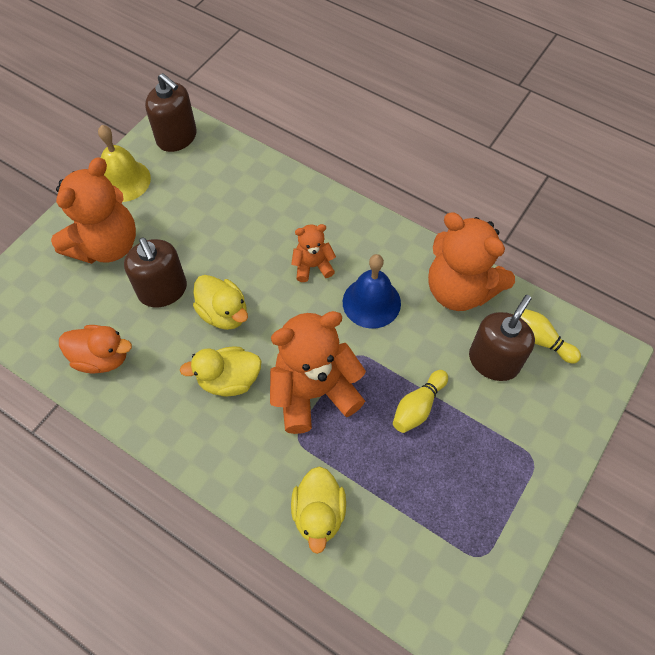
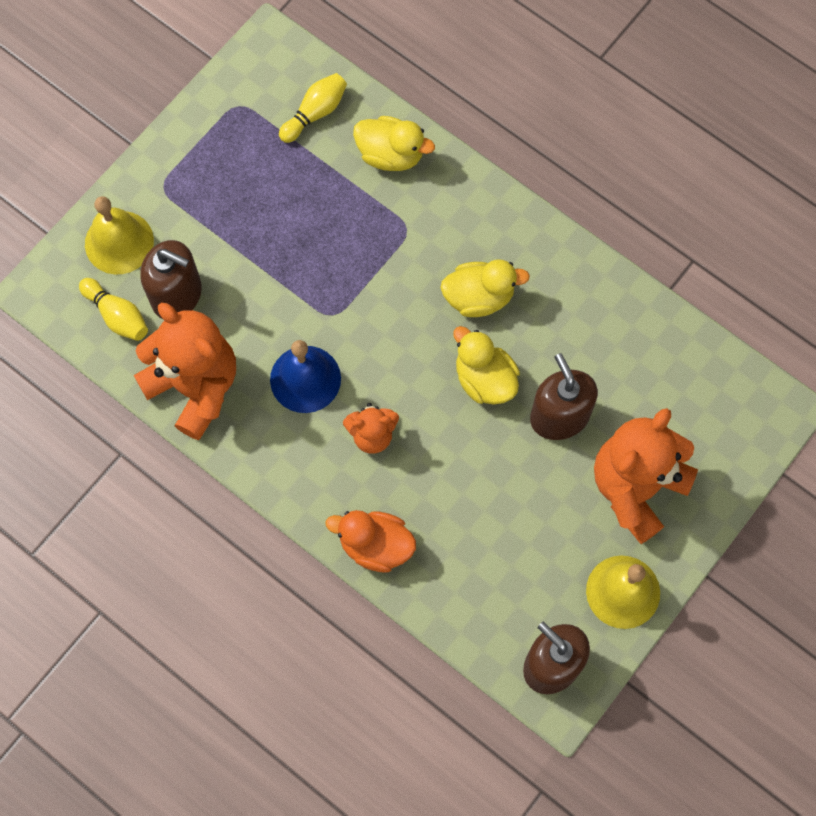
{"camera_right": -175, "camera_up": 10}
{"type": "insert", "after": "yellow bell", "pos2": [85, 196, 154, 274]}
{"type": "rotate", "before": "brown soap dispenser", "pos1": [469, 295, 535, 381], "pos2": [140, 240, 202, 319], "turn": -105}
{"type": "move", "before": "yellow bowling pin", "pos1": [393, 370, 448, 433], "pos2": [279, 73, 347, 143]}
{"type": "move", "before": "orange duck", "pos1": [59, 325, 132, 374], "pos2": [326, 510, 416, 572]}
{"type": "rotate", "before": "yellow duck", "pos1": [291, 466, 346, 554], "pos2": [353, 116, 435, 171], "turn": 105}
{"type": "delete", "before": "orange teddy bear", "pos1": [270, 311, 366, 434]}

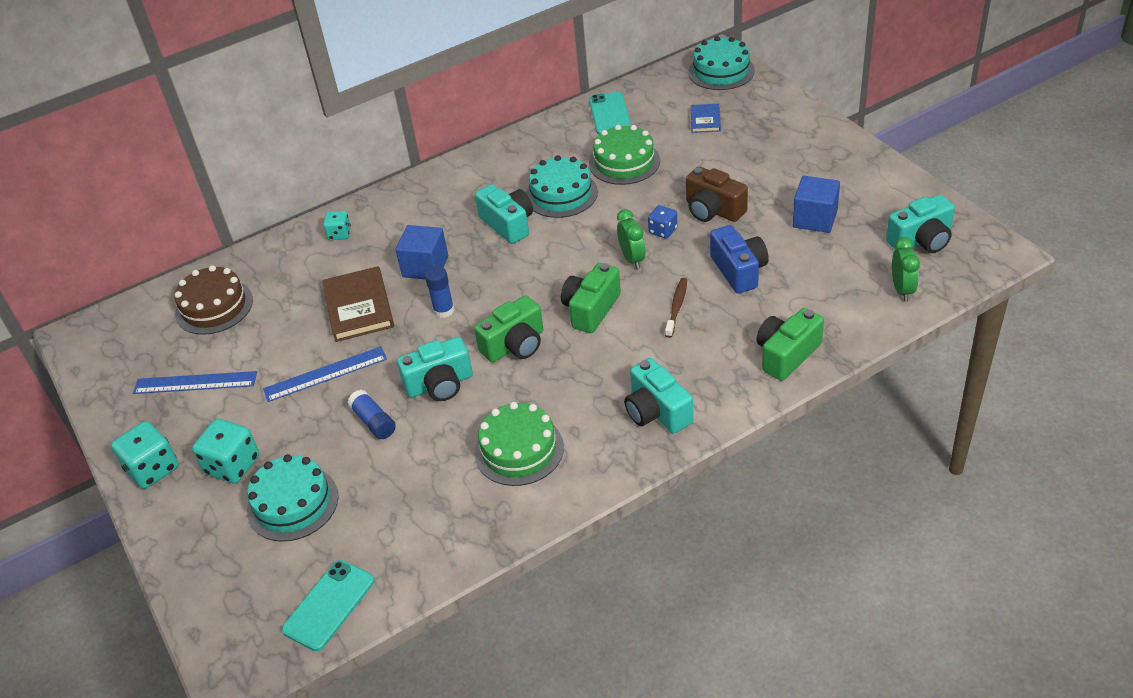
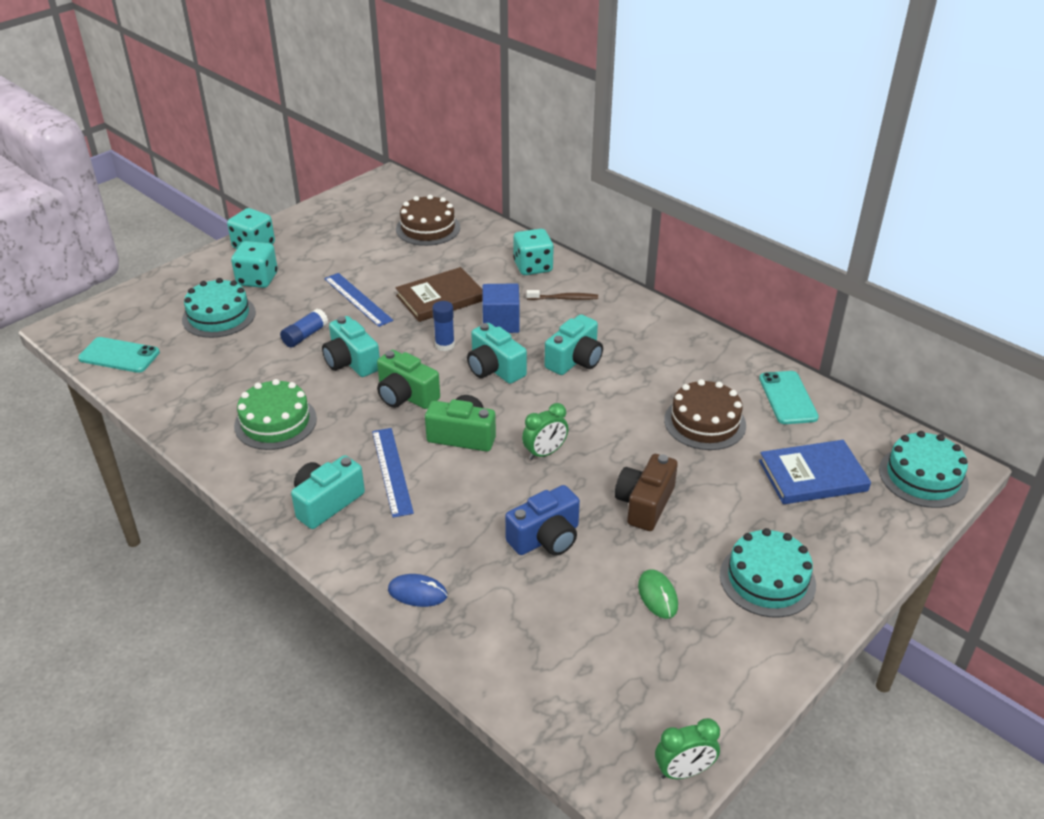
{"camera_right": 70, "camera_up": -5}
{"type": "move", "before": "blue ruler", "pos1": [133, 371, 257, 394], "pos2": [372, 428, 414, 518]}
{"type": "replace", "before": "green camera", "after": "blue mouse", "pos1": [756, 308, 824, 381], "pos2": [388, 574, 448, 607]}
{"type": "move", "before": "turquoise camera", "pos1": [886, 194, 955, 253], "pos2": [467, 323, 527, 384]}
{"type": "resize", "before": "turquoise dice", "pos1": [323, 210, 351, 240], "pos2": [513, 229, 554, 275], "scale": 1.67}
{"type": "move", "before": "brown toothbrush", "pos1": [665, 278, 687, 338], "pos2": [527, 290, 598, 300]}
{"type": "replace", "before": "blue cube", "after": "green mouse", "pos1": [793, 176, 840, 233], "pos2": [638, 569, 678, 619]}
{"type": "move", "before": "green clock", "pos1": [892, 237, 920, 301], "pos2": [655, 718, 720, 779]}
{"type": "recolor", "before": "green cake", "after": "brown cake", "pos1": [589, 125, 660, 185], "pos2": [664, 379, 746, 450]}
{"type": "move", "before": "turquoise cake", "pos1": [526, 155, 598, 218], "pos2": [720, 528, 816, 617]}
{"type": "rotate", "before": "turquoise phone", "pos1": [589, 92, 631, 135], "pos2": [759, 371, 819, 424], "turn": -75}
{"type": "resize", "before": "blue book", "pos1": [691, 104, 721, 133], "pos2": [759, 440, 871, 504], "scale": 1.81}
{"type": "delete", "before": "blue dice", "pos1": [648, 205, 678, 239]}

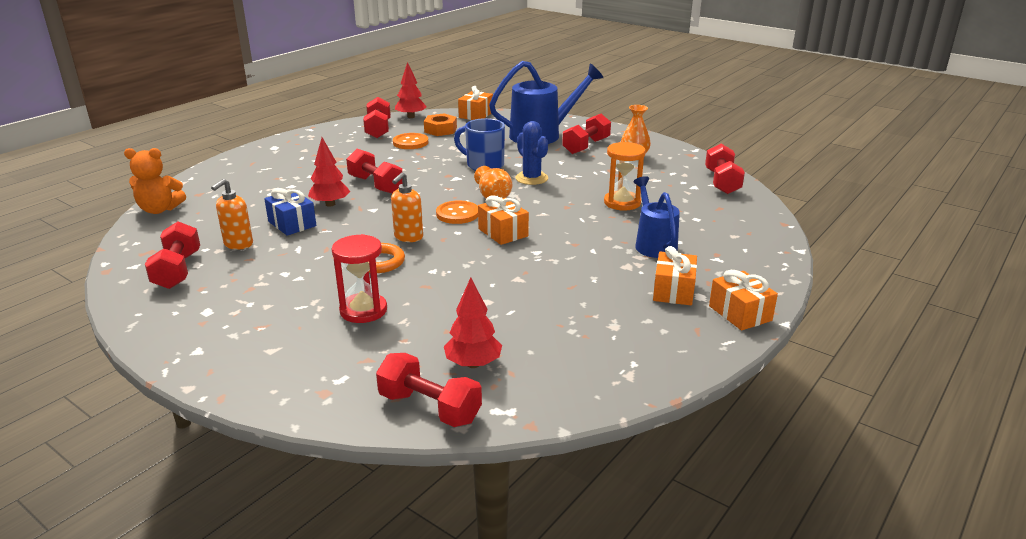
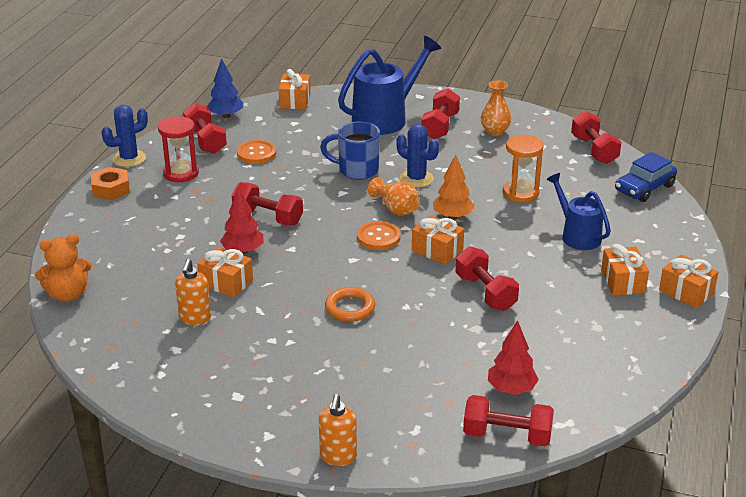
{"camera_right": -20, "camera_up": 5}
{"type": "move", "before": "orange nut", "pos1": [424, 113, 457, 136], "pos2": [91, 167, 130, 200]}
{"type": "insert", "after": "blue cactus", "pos2": [101, 105, 148, 167]}
{"type": "move", "before": "red hourglass", "pos1": [332, 234, 387, 323], "pos2": [158, 116, 199, 182]}
{"type": "recolor", "before": "blue gift", "after": "orange gift", "pos1": [264, 188, 317, 236], "pos2": [197, 247, 253, 298]}
{"type": "recolor", "before": "red tree", "after": "blue tree", "pos1": [395, 62, 427, 118], "pos2": [207, 59, 243, 118]}
{"type": "move", "before": "orange soap dispenser", "pos1": [391, 172, 423, 242], "pos2": [319, 394, 357, 466]}
{"type": "insert", "after": "orange tree", "pos2": [433, 154, 475, 219]}
{"type": "move", "before": "red dumbbell", "pos1": [145, 221, 200, 289], "pos2": [455, 247, 519, 311]}
{"type": "insert", "after": "blue car", "pos2": [615, 152, 677, 202]}

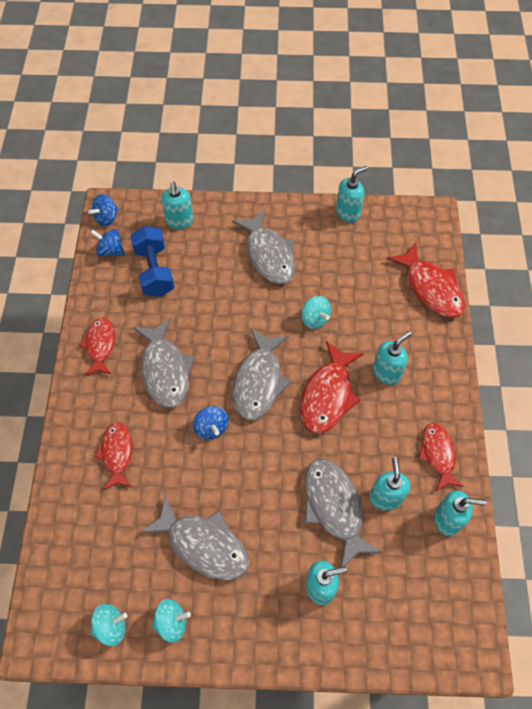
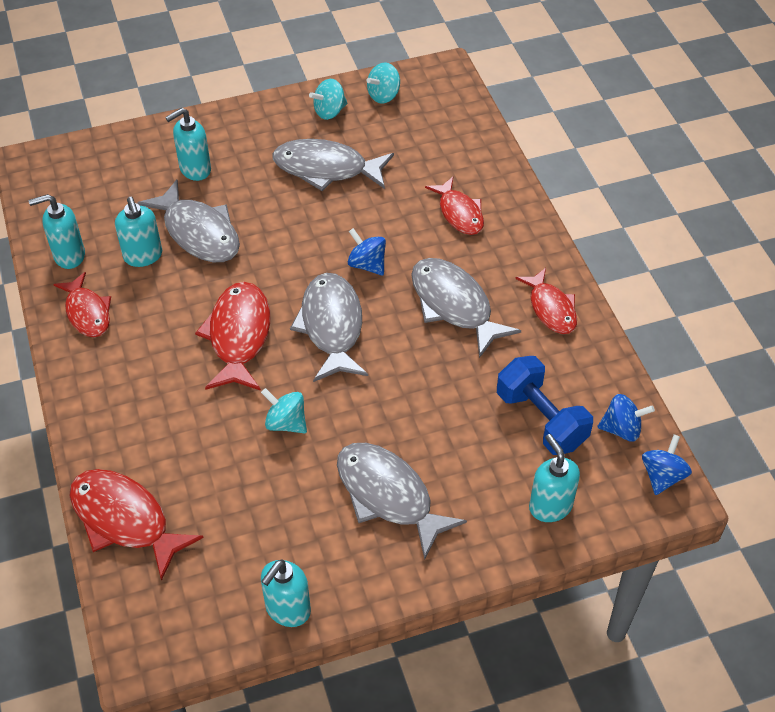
{"camera_right": 160, "camera_up": -10}
{"type": "delete", "before": "turquoise soap dispenser", "pos1": [373, 331, 412, 385]}

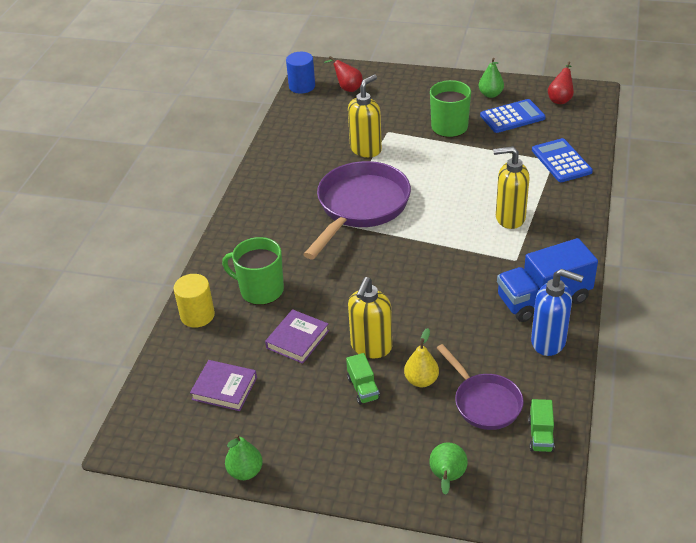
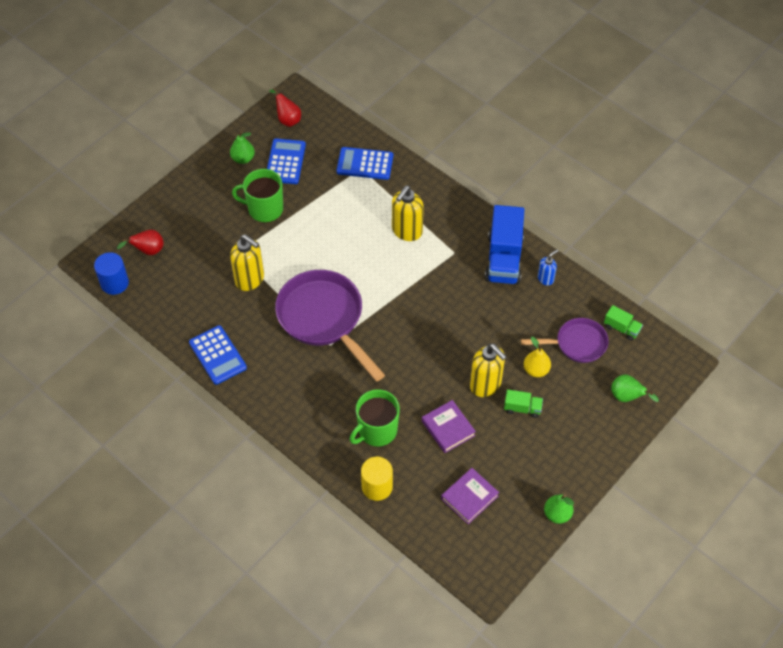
{"camera_right": -65, "camera_up": 15}
{"type": "insert", "after": "blue calculator", "pos2": [189, 325, 247, 385]}
{"type": "rotate", "before": "yellow soap dispenser", "pos1": [348, 75, 382, 157], "pos2": [230, 234, 264, 291], "turn": 150}
{"type": "resize", "before": "blue soap dispenser", "pos1": [531, 269, 584, 356], "pos2": [538, 249, 558, 286], "scale": 0.55}

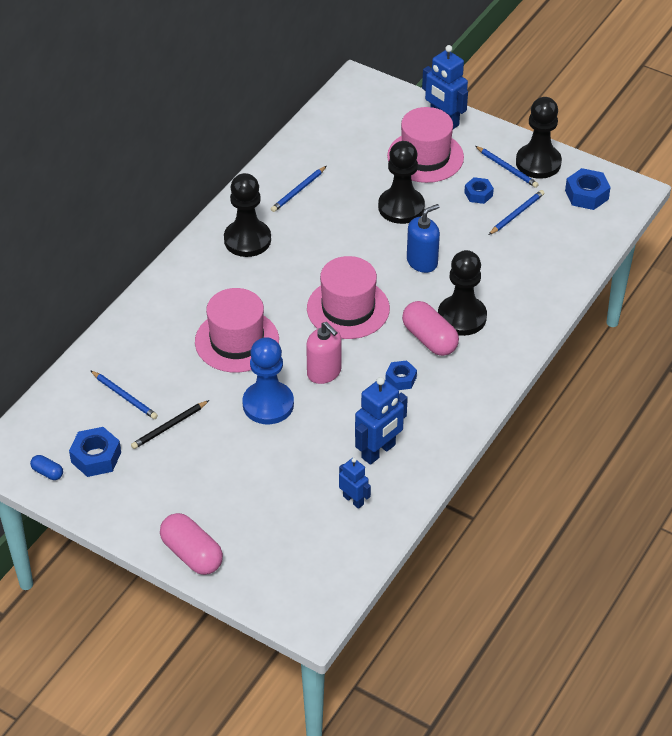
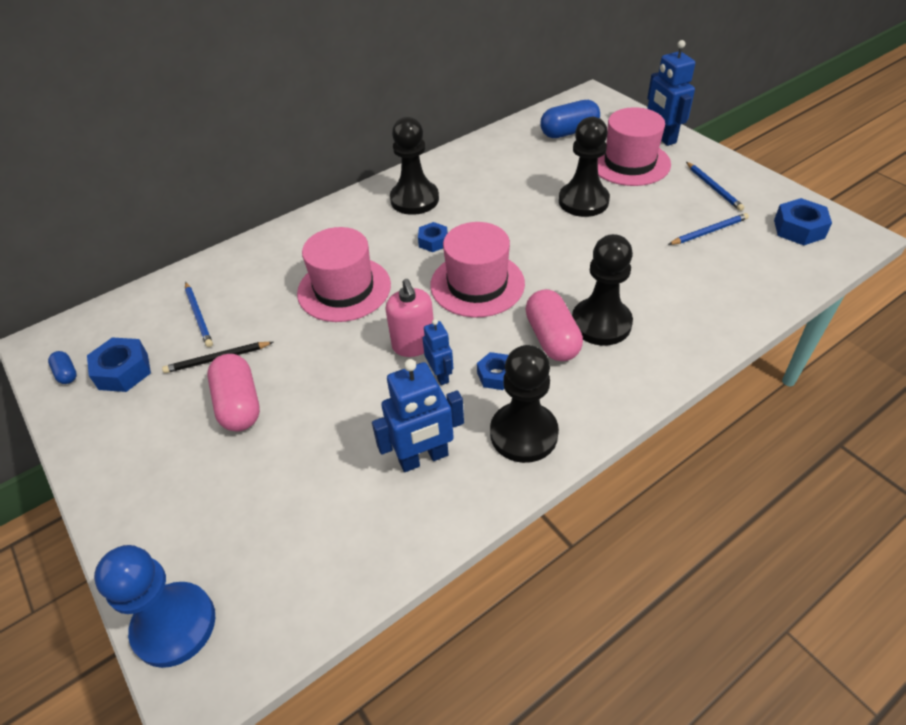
{"camera_right": 25, "camera_up": 0}
{"type": "move", "before": "blue pawn", "pos1": [242, 337, 294, 424], "pos2": [94, 545, 215, 668]}
{"type": "move", "before": "pink capsule", "pos1": [160, 513, 223, 575], "pos2": [207, 354, 260, 431]}
{"type": "move", "before": "blue nut", "pos1": [464, 177, 494, 204], "pos2": [418, 222, 448, 252]}
{"type": "move", "before": "blue robot", "pos1": [339, 458, 371, 509], "pos2": [423, 319, 453, 385]}
{"type": "move", "before": "black pawn", "pos1": [516, 97, 562, 179], "pos2": [490, 345, 559, 463]}
{"type": "insert", "after": "blue capsule", "pos2": [540, 100, 600, 138]}
{"type": "delete", "before": "blue pencil", "pos1": [271, 166, 326, 212]}
{"type": "delete", "before": "blue soap dispenser", "pos1": [407, 204, 440, 273]}

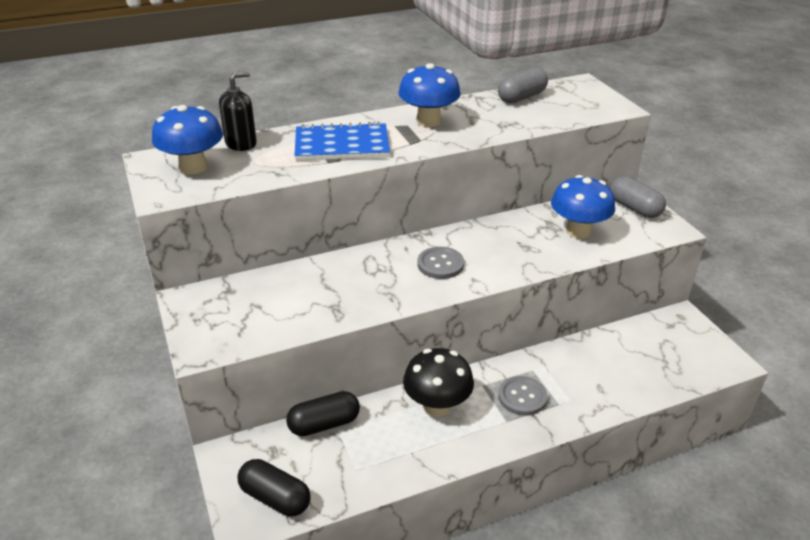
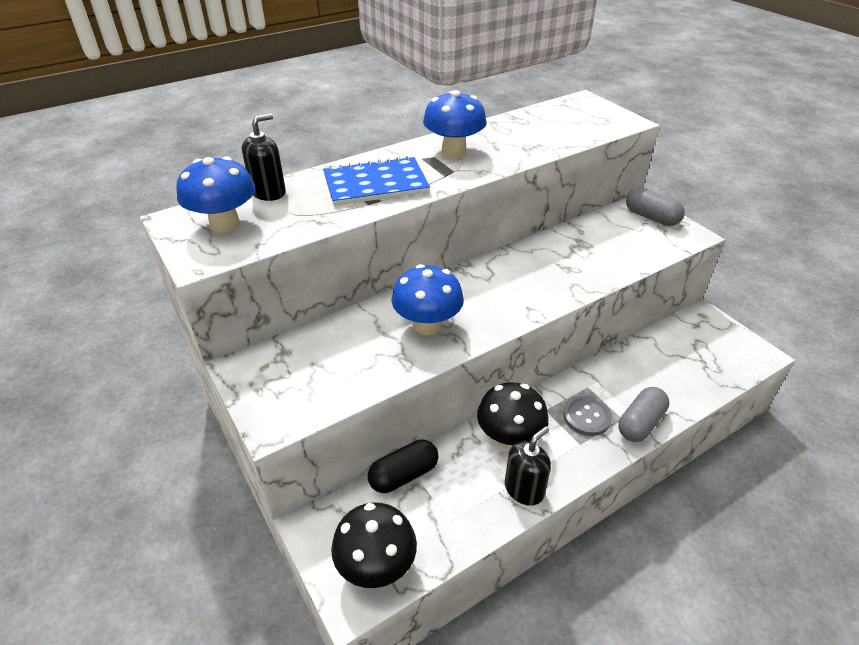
{"camera_right": -10, "camera_up": 5}
{"type": "replace", "before": "black capsule", "after": "black mushroom", "pos1": [238, 459, 311, 516], "pos2": [331, 502, 417, 588]}
{"type": "move", "before": "blue mushroom", "pos1": [551, 175, 615, 239], "pos2": [392, 264, 464, 335]}
{"type": "insert", "after": "black soap dispenser", "pos2": [505, 426, 551, 506]}
{"type": "move", "before": "grey capsule", "pos1": [498, 68, 548, 103], "pos2": [619, 387, 669, 442]}
{"type": "delete", "before": "grey button", "pos1": [417, 247, 464, 279]}

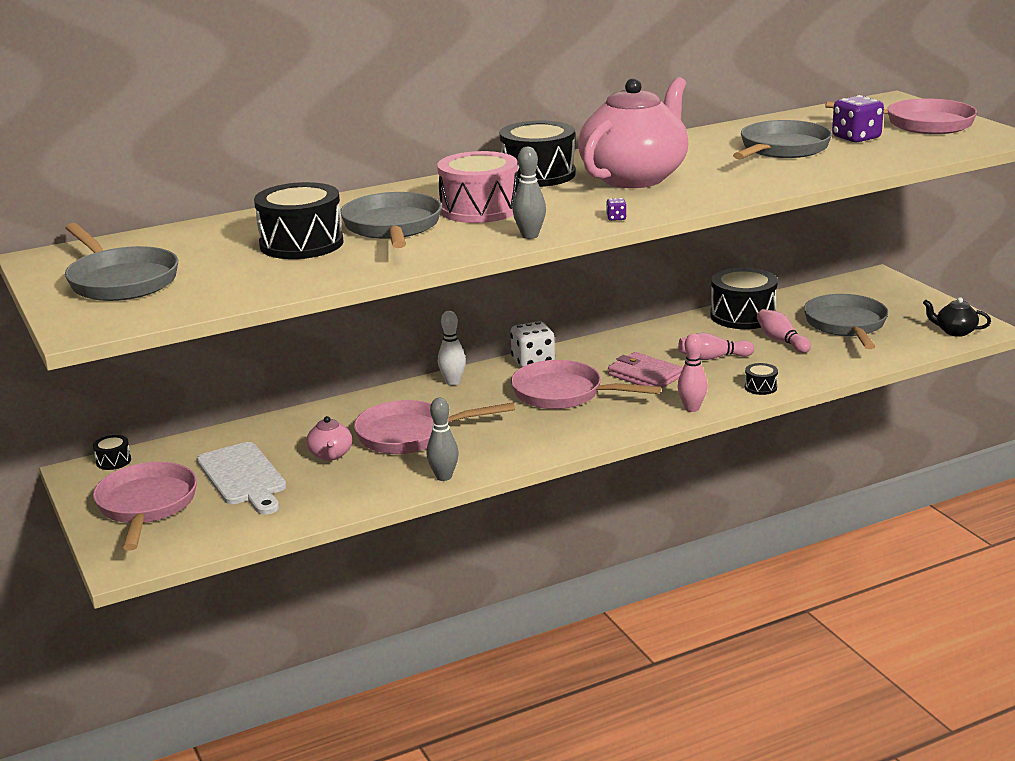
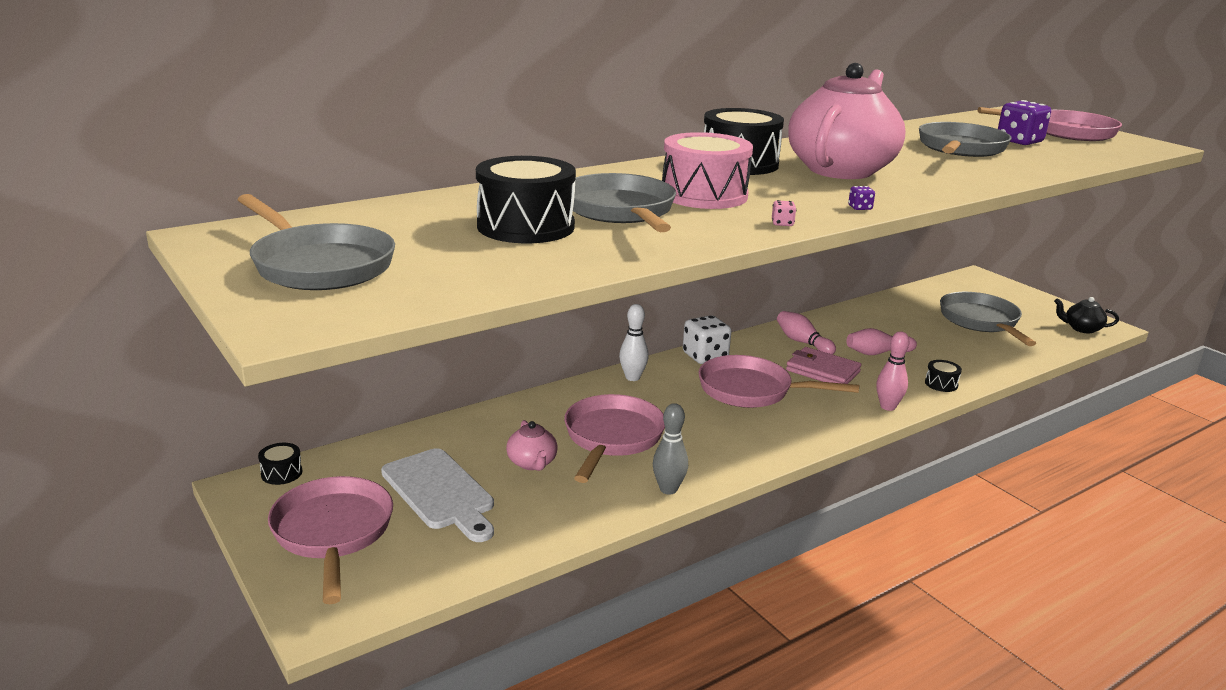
{"camera_right": -10, "camera_up": 0}
{"type": "rotate", "before": "pink pan", "pos1": [354, 400, 515, 454], "pos2": [564, 394, 665, 483], "turn": 120}
{"type": "replace", "before": "grey bowling pin", "after": "pink dice", "pos1": [513, 147, 546, 239], "pos2": [772, 200, 796, 226]}
{"type": "move", "before": "pink bowling pin", "pos1": [757, 309, 811, 353], "pos2": [777, 311, 836, 355]}
{"type": "delete", "before": "black drum", "pos1": [710, 267, 778, 329]}

